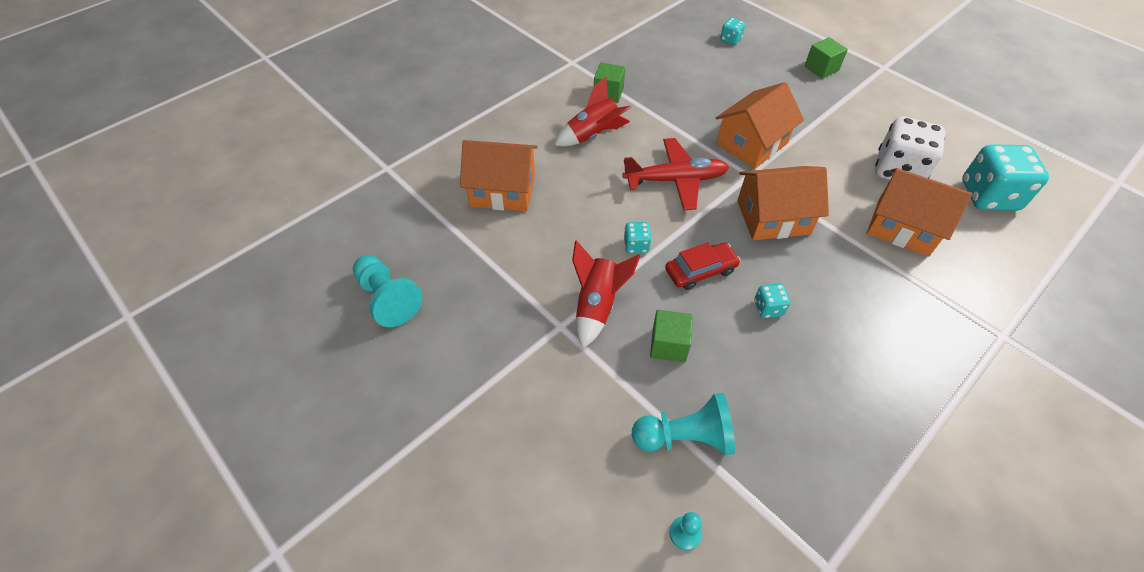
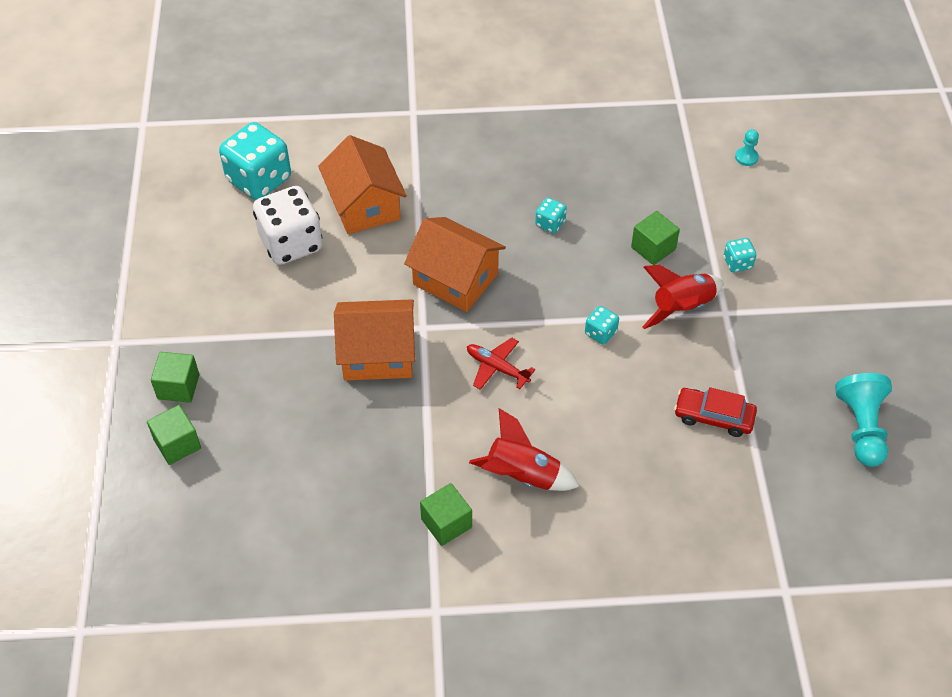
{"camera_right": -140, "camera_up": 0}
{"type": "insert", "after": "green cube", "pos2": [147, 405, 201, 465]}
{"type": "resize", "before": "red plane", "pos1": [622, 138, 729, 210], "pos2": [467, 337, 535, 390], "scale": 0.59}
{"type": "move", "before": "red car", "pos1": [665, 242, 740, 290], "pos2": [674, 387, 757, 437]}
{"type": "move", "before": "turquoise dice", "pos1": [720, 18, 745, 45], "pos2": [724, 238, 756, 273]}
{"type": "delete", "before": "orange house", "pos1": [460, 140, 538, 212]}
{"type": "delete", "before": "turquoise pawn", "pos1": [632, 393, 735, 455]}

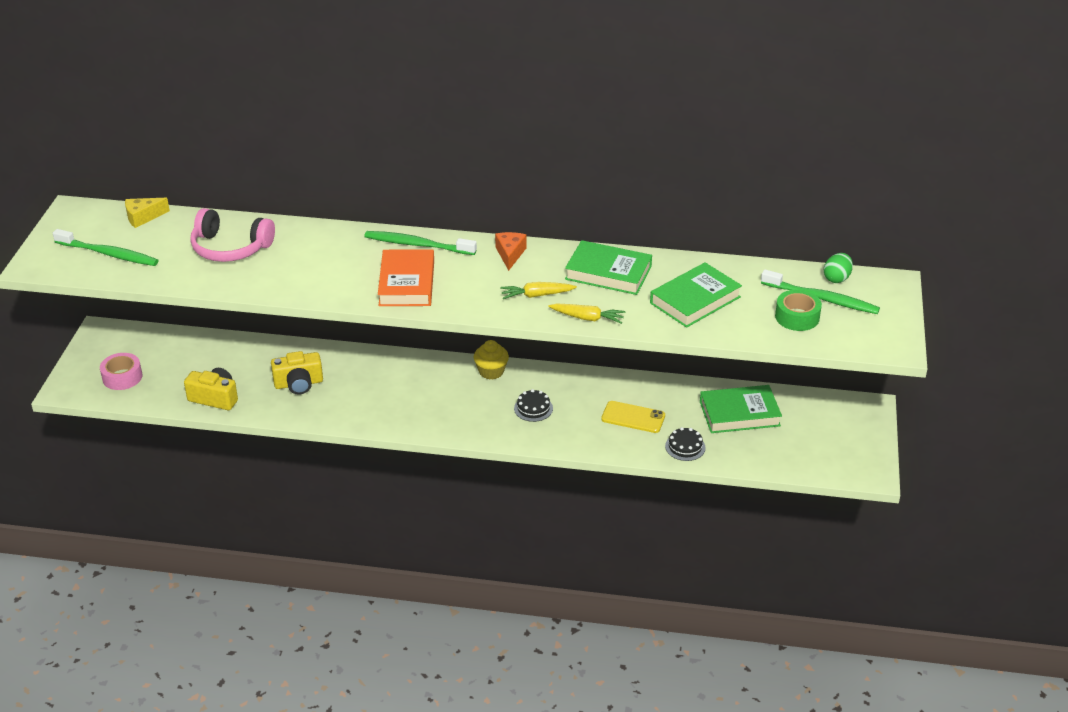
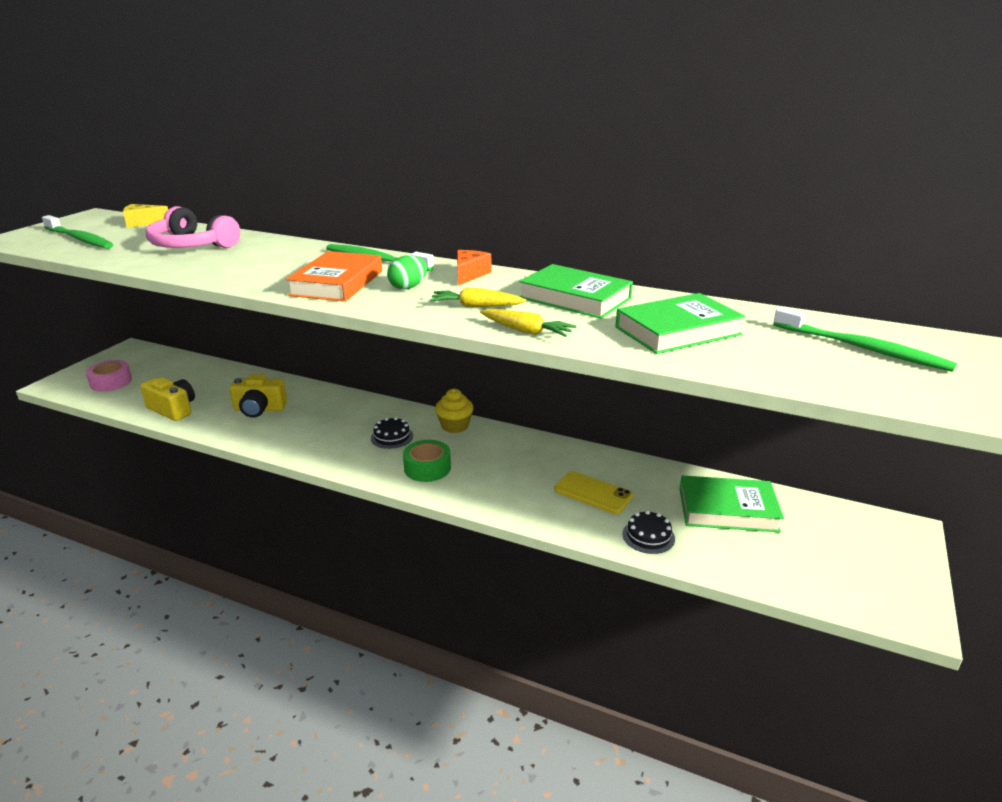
{"camera_right": 15, "camera_up": -10}
{"type": "move", "before": "black cake", "pos1": [514, 389, 553, 422], "pos2": [371, 417, 413, 449]}
{"type": "move", "before": "green egg", "pos1": [824, 253, 853, 283], "pos2": [387, 255, 427, 290]}
{"type": "move", "before": "green tape", "pos1": [775, 290, 822, 331], "pos2": [403, 440, 451, 482]}

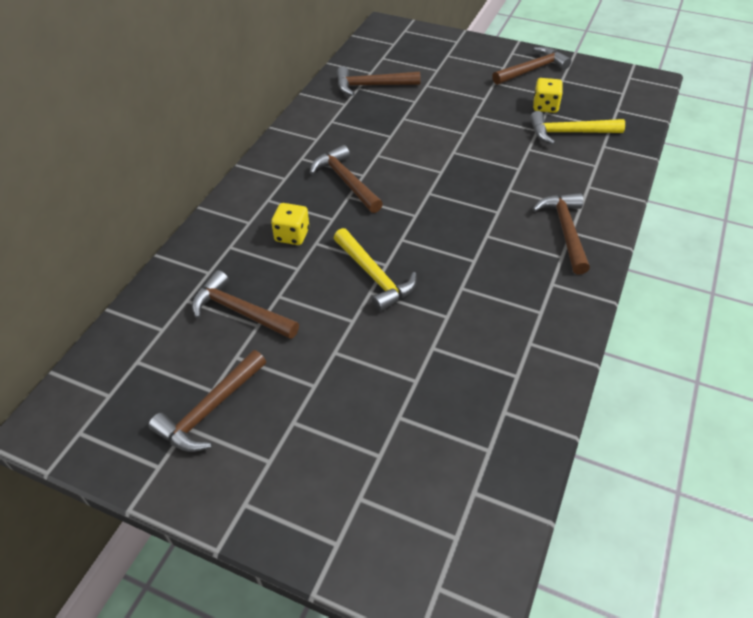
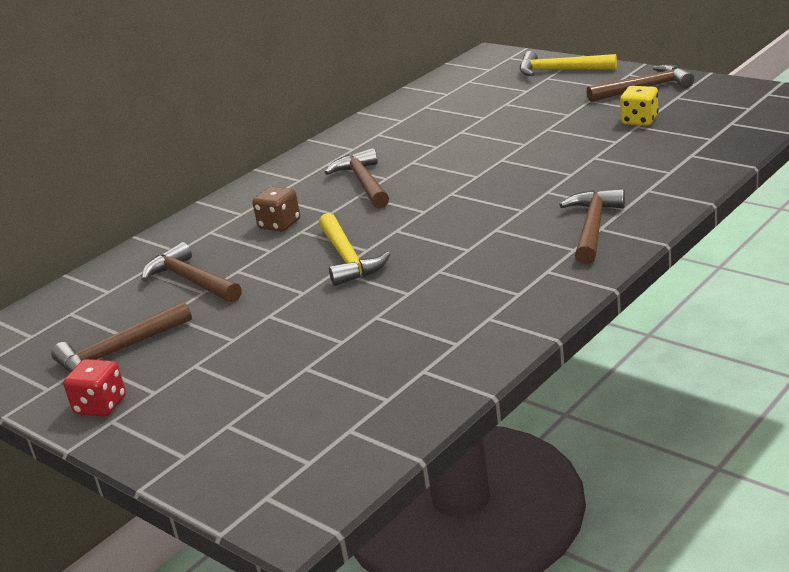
{"camera_right": 20, "camera_up": -20}
{"type": "insert", "after": "red dice", "pos2": [63, 359, 126, 417]}
{"type": "recolor", "before": "yellow dice", "after": "brown dice", "pos1": [271, 203, 309, 245], "pos2": [252, 186, 300, 232]}
{"type": "move", "before": "yellow hammer", "pos1": [530, 111, 625, 145], "pos2": [520, 51, 617, 76]}
{"type": "delete", "before": "brown hammer", "pos1": [337, 66, 421, 96]}

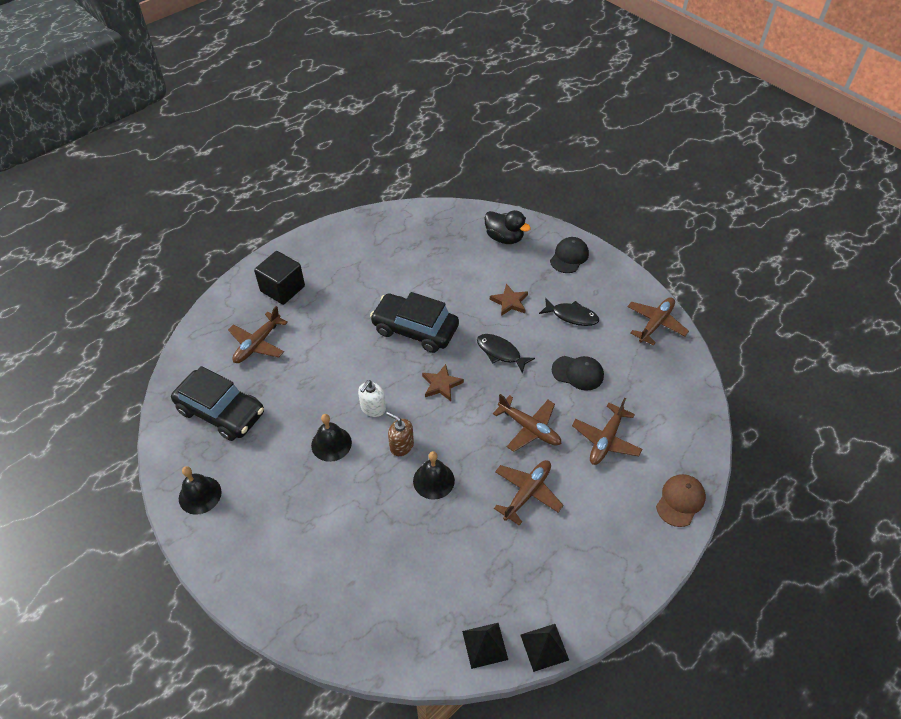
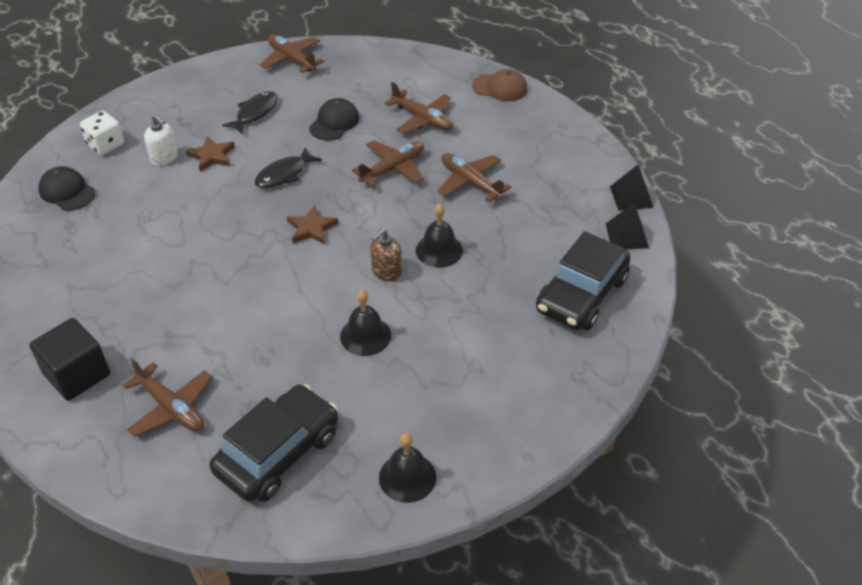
{"camera_right": -80, "camera_up": -5}
{"type": "move", "before": "black cap", "pos1": [550, 237, 589, 273], "pos2": [38, 166, 95, 211]}
{"type": "replace", "before": "black duck", "after": "white dice", "pos1": [484, 210, 531, 244], "pos2": [80, 111, 124, 155]}
{"type": "move", "before": "white soap dispenser", "pos1": [358, 380, 386, 417], "pos2": [144, 114, 178, 166]}
{"type": "rotate", "before": "brown cap", "pos1": [656, 474, 706, 527], "pos2": [472, 69, 527, 102], "turn": 150}
{"type": "move", "before": "black car", "pos1": [370, 292, 459, 353], "pos2": [536, 231, 631, 330]}

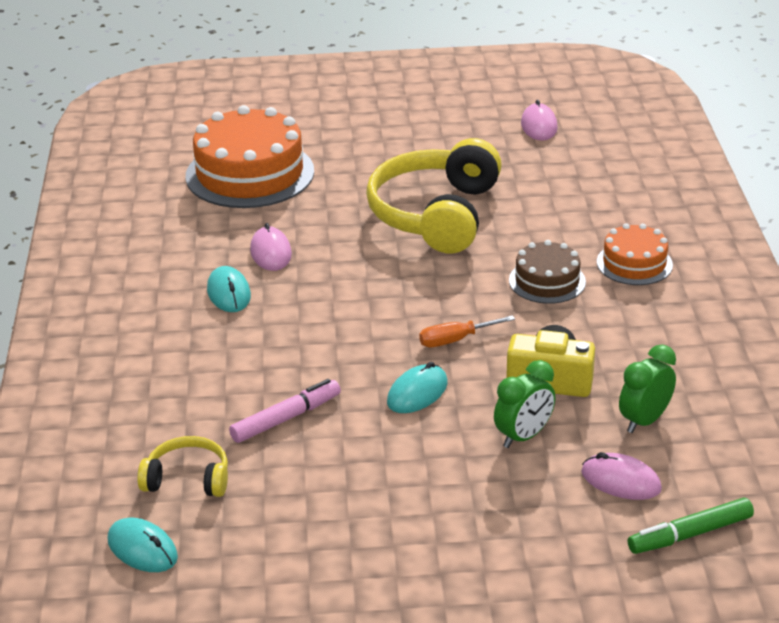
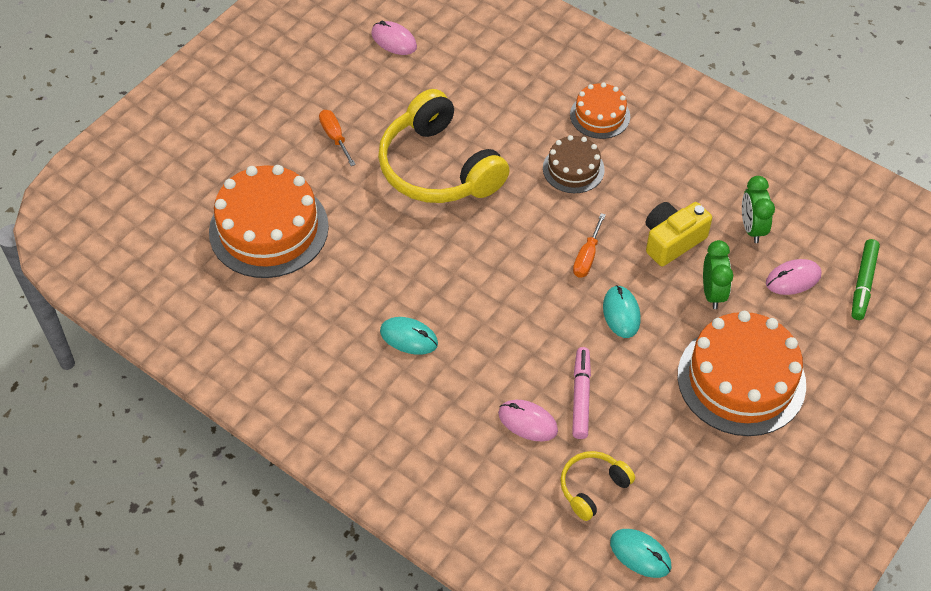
{"camera_right": -50, "camera_up": 20}
{"type": "insert", "after": "orange screwdriver", "pos2": [319, 110, 356, 166]}
{"type": "move", "before": "pink mouse", "pos1": [250, 223, 292, 271], "pos2": [498, 400, 558, 441]}
{"type": "rotate", "before": "turquoise mouse", "pos1": [108, 518, 178, 572], "pos2": [610, 529, 672, 578], "turn": 45}
{"type": "insert", "after": "orange cake", "pos2": [678, 311, 806, 436]}

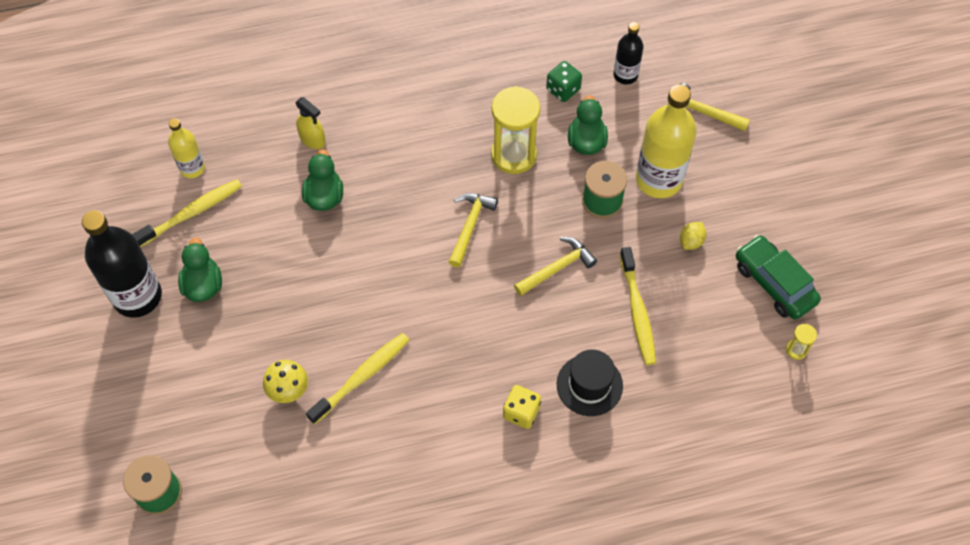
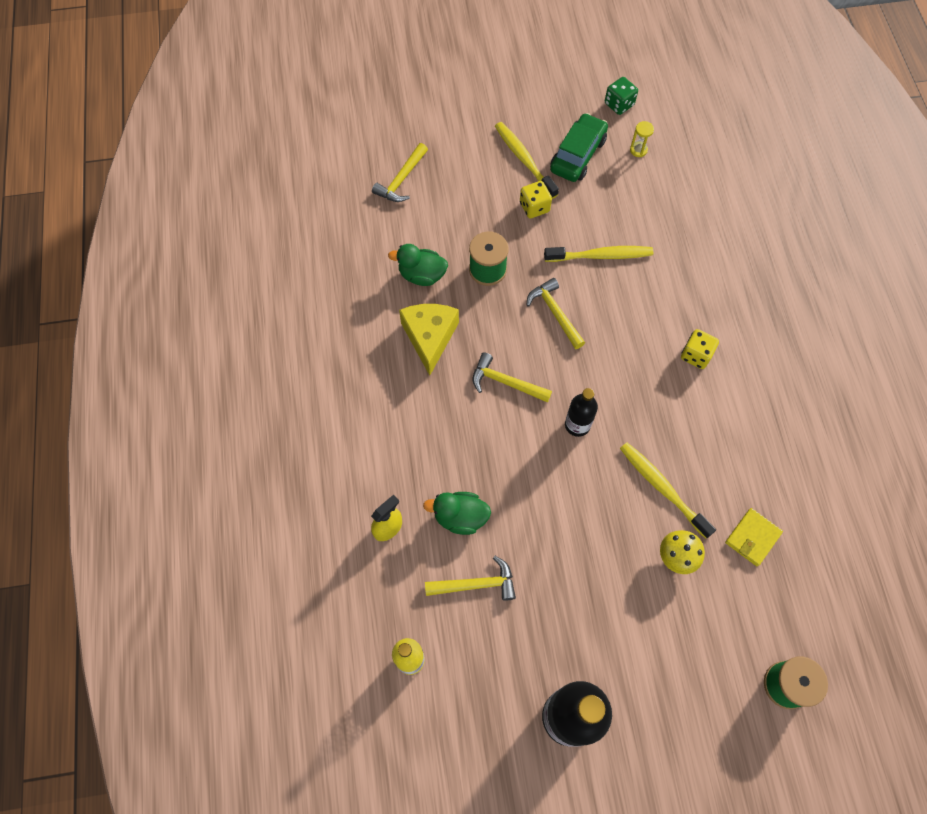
{"camera_right": -85, "camera_up": 5}
{"type": "replace", "before": "yellow hourglass", "after": "yellow cheese", "pos1": [491, 86, 540, 174], "pos2": [399, 304, 459, 375]}
{"type": "insert", "after": "yellow hammer", "pos2": [425, 556, 516, 601]}
{"type": "move", "before": "yellow toothbrush", "pos1": [132, 179, 242, 247], "pos2": [495, 122, 559, 199]}
{"type": "replace", "before": "yellow lemon", "after": "yellow dice", "pos1": [680, 222, 706, 250], "pos2": [520, 181, 552, 218]}
{"type": "rotate", "before": "green car", "pos1": [736, 235, 821, 320], "pos2": [550, 113, 608, 182], "turn": 150}
{"type": "move", "before": "black bottle", "pos1": [614, 22, 643, 84], "pos2": [565, 388, 598, 437]}
{"type": "move", "before": "green dice", "pos1": [546, 61, 582, 102], "pos2": [605, 77, 638, 115]}
{"type": "insert", "after": "yellow wallet", "pos2": [725, 508, 783, 566]}
{"type": "delete", "before": "green duck", "pos1": [178, 237, 222, 302]}
{"type": "delete", "before": "black hat", "pos1": [557, 349, 623, 416]}
{"type": "delete", "before": "yellow bottle", "pos1": [636, 85, 697, 198]}

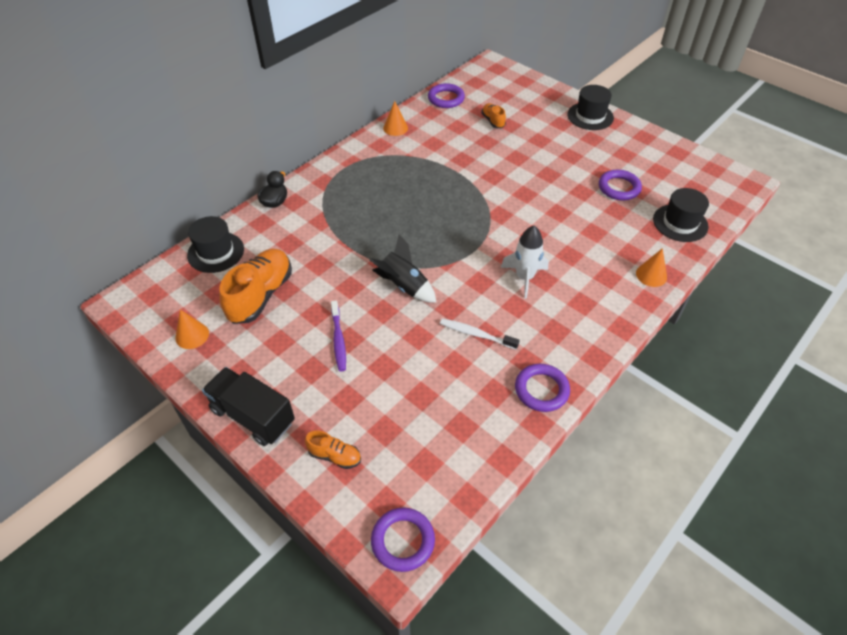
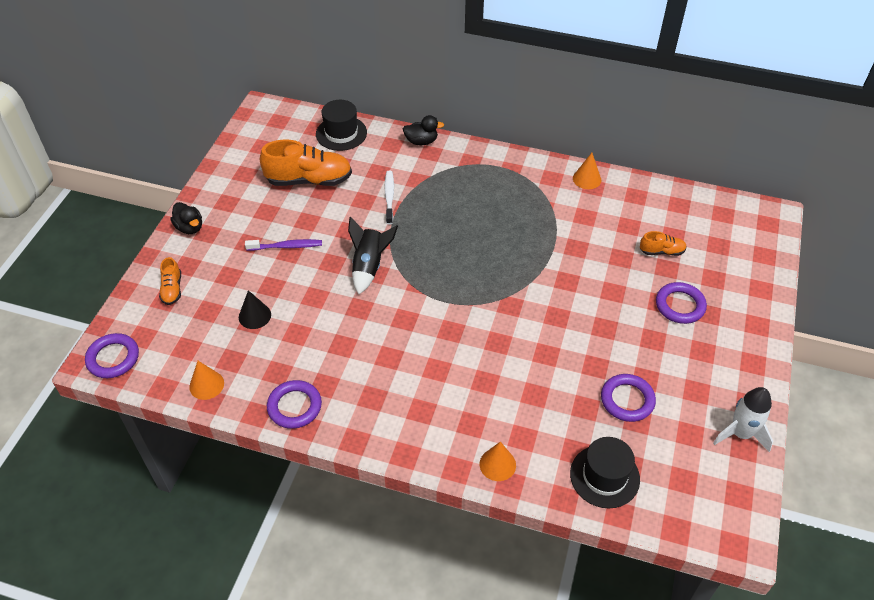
{"camera_right": 65, "camera_up": 0}
{"type": "replace", "before": "black truck", "after": "black duck", "pos1": [202, 367, 295, 446], "pos2": [170, 202, 202, 234]}
{"type": "move", "before": "orange cone", "pos1": [175, 310, 209, 349], "pos2": [189, 361, 224, 400]}
{"type": "insert", "after": "black cone", "pos2": [239, 290, 271, 329]}
{"type": "rotate", "before": "purple toothbrush", "pos1": [331, 300, 346, 371], "pos2": [245, 239, 322, 251], "turn": -150}
{"type": "move", "before": "white toothbrush", "pos1": [440, 318, 520, 350], "pos2": [385, 171, 394, 225]}
{"type": "rotate", "before": "orange shoe", "pos1": [481, 103, 506, 128], "pos2": [640, 231, 687, 256], "turn": 45}
{"type": "move", "before": "purple ring", "pos1": [428, 83, 465, 108], "pos2": [656, 282, 707, 324]}
{"type": "move", "before": "white rocket", "pos1": [501, 226, 549, 299], "pos2": [713, 387, 773, 452]}
{"type": "delete", "before": "black hat", "pos1": [567, 85, 614, 130]}

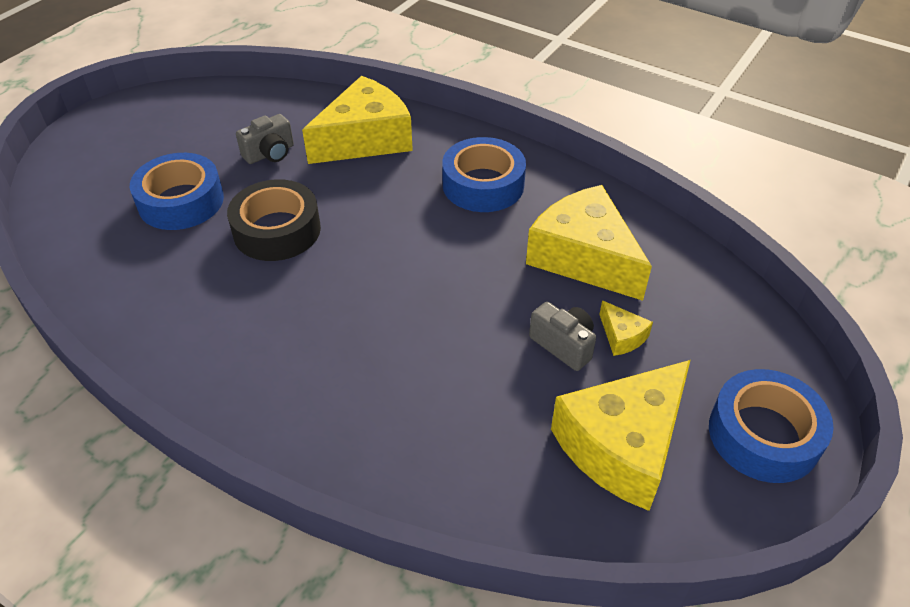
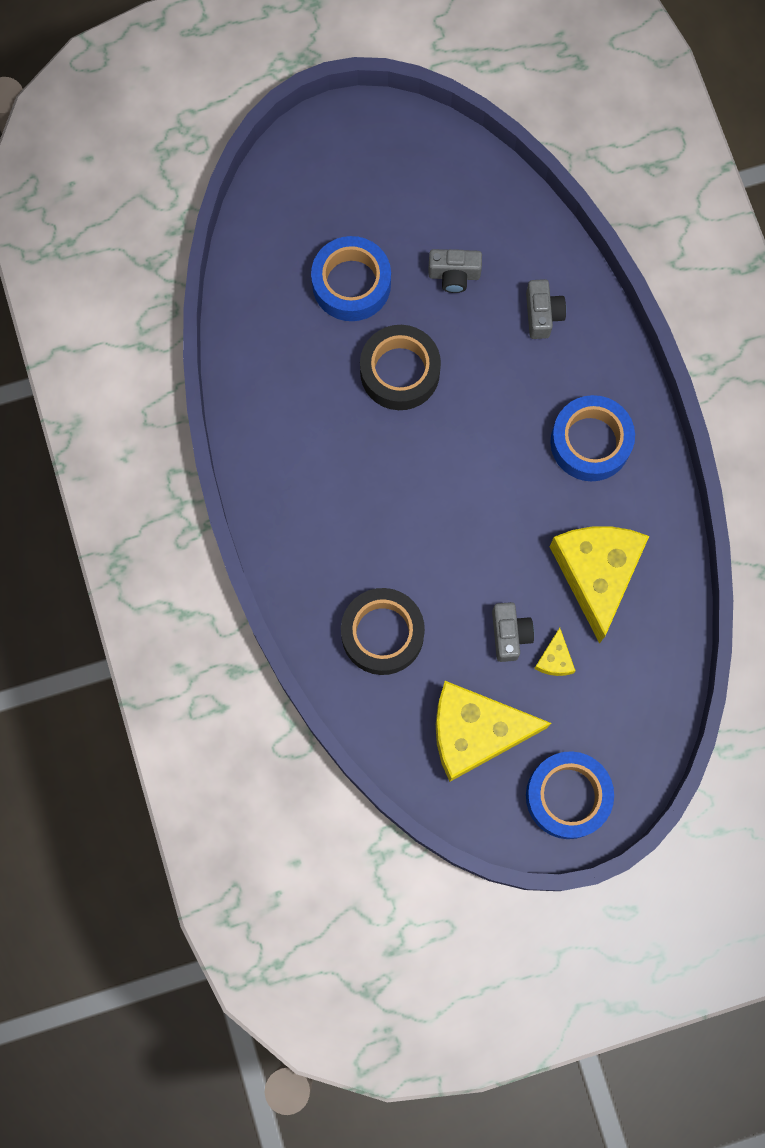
{"camera_right": 40, "camera_up": 30}
{"type": "insert", "after": "black tape", "pos2": [341, 588, 425, 675]}
{"type": "replace", "before": "yellow cheese", "after": "grey camera", "pos1": [302, 76, 413, 164], "pos2": [526, 279, 566, 339]}

